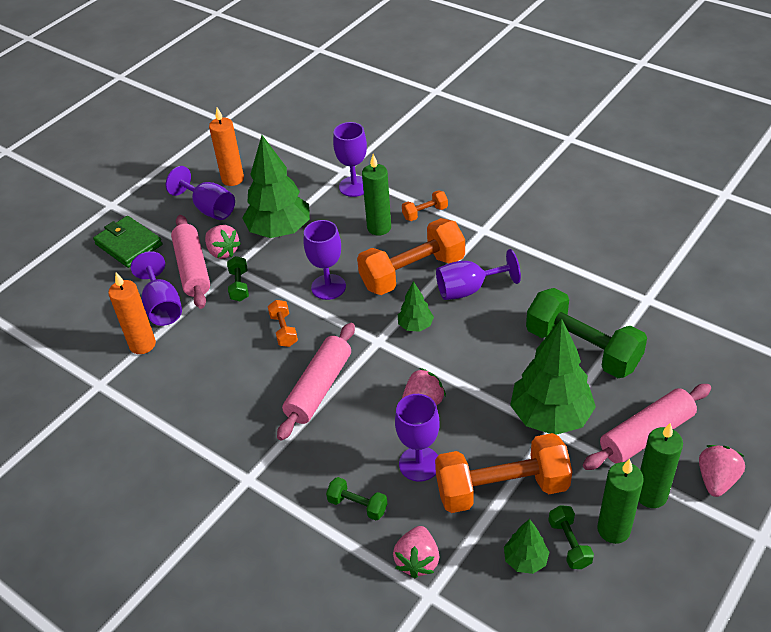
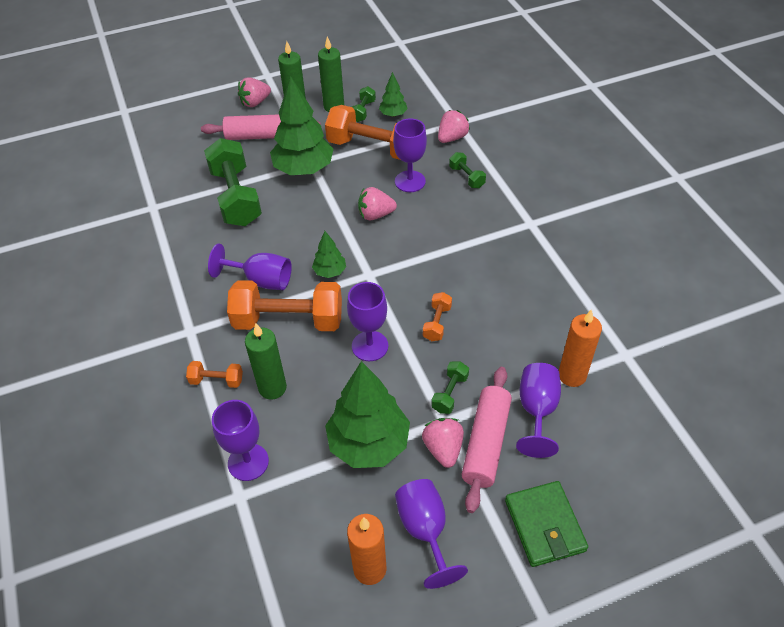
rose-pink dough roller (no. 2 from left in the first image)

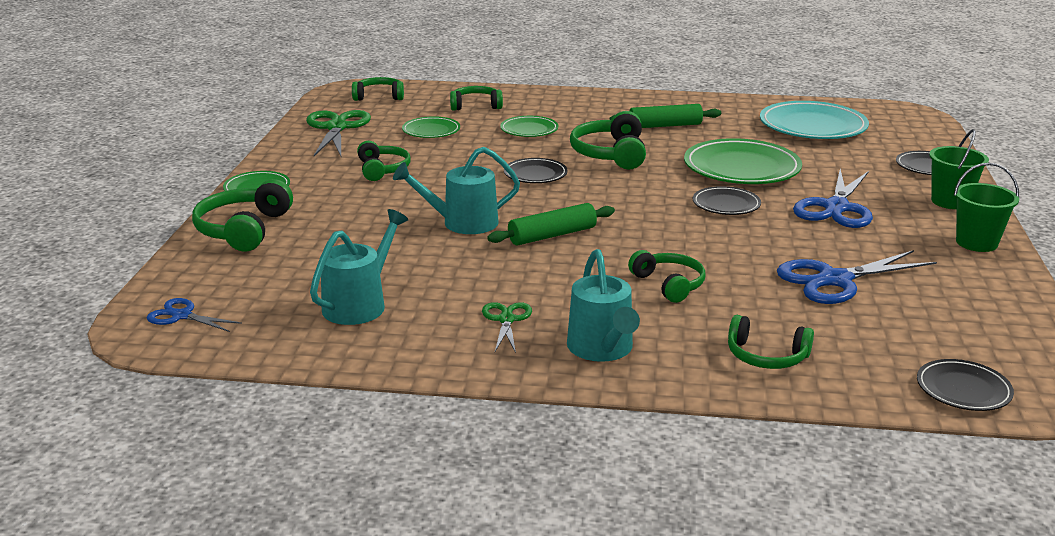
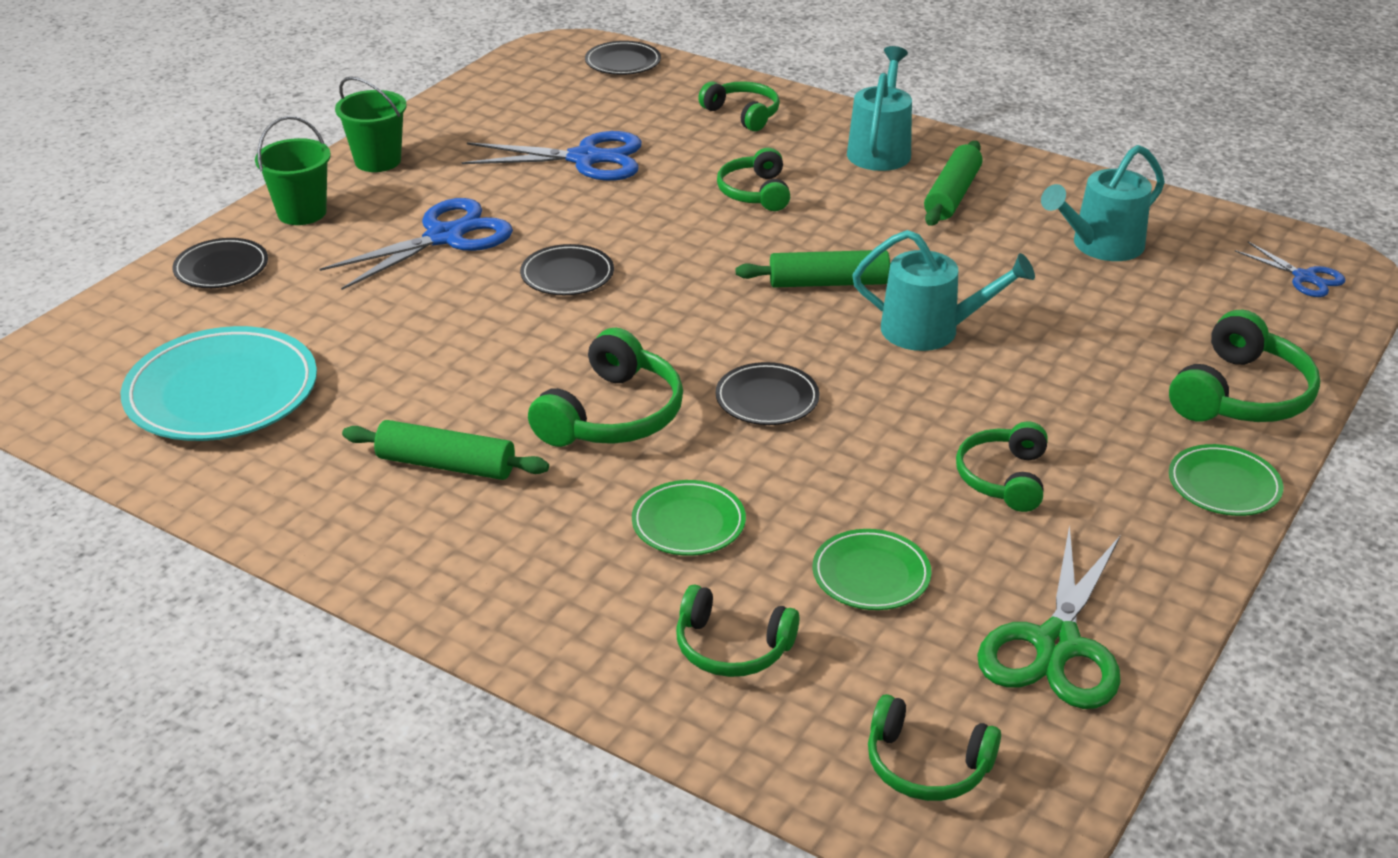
leaf-green dough roller (no. 3 from left); leaf-green dinner plate (no. 4 from left in the first image)

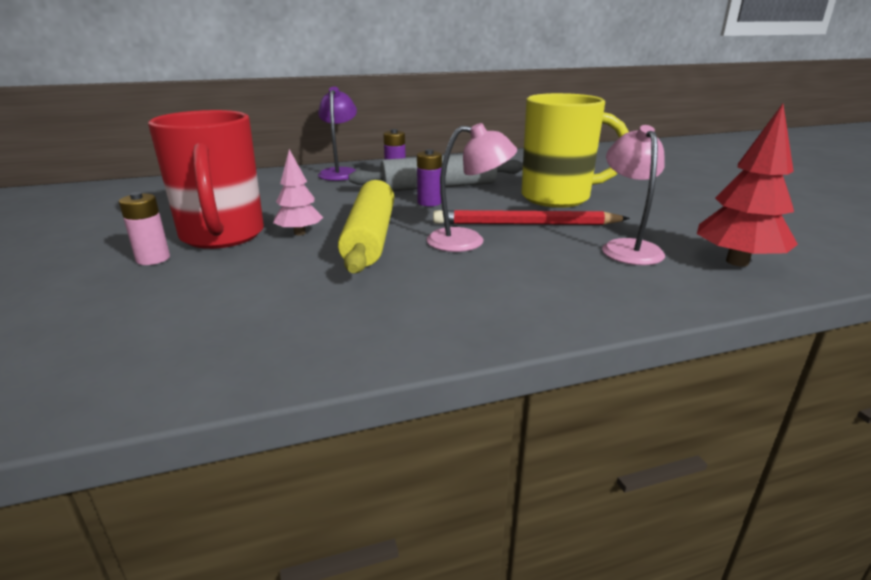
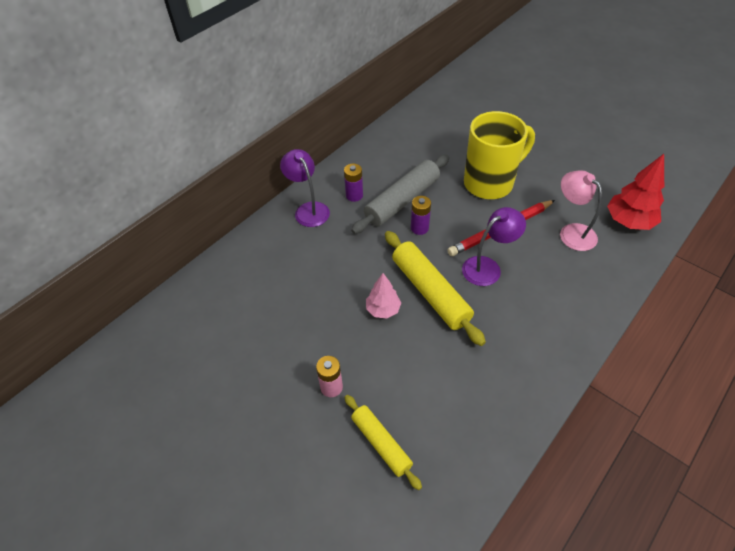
yellow dough roller (no. 1 from left); royal purple lamp (no. 2 from left); red coffee mug

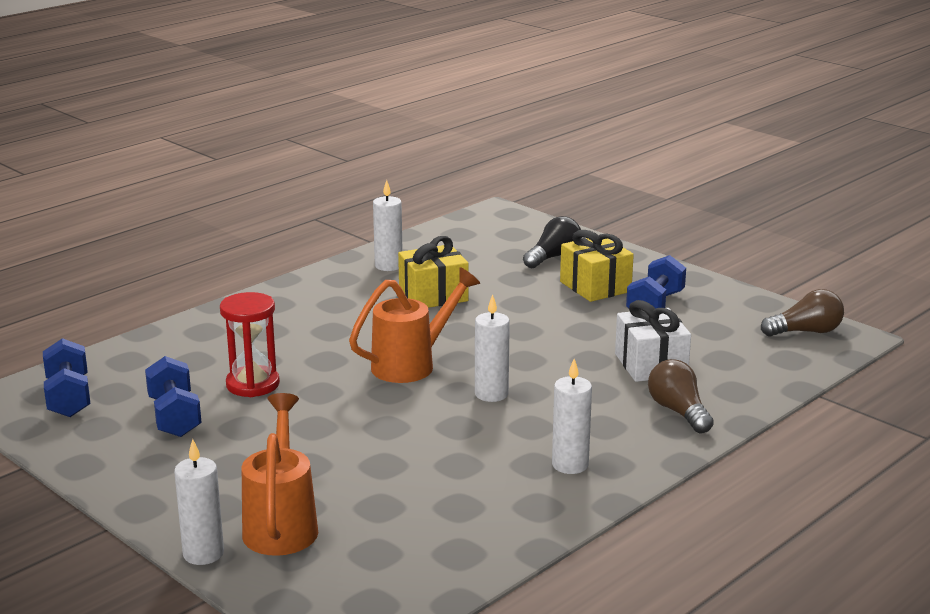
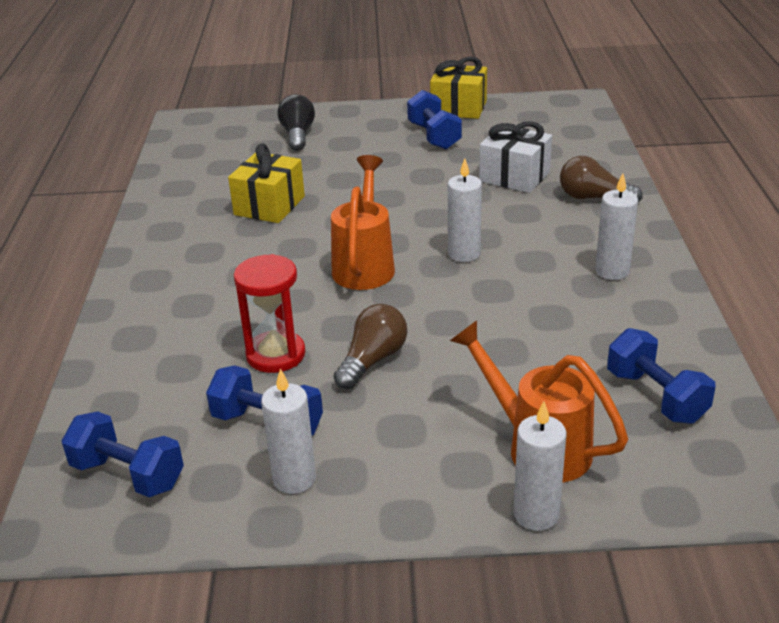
white wax candle (no. 1 from left); russet lightbulb (no. 1 from left); yellow gift (no. 2 from left); blue dumbbell (no. 4 from left)

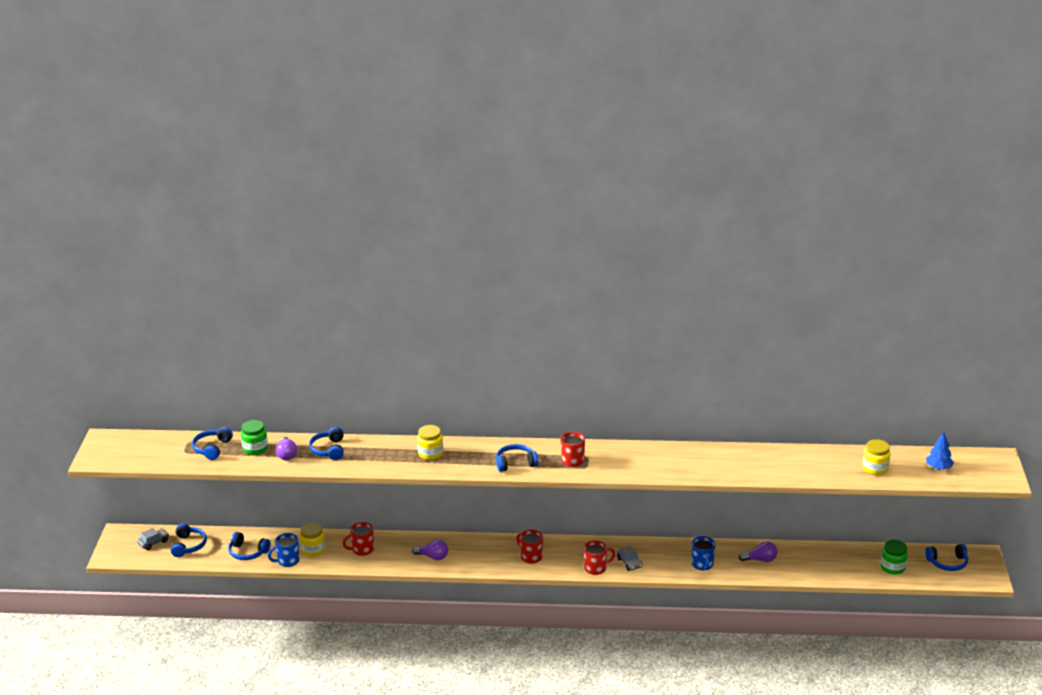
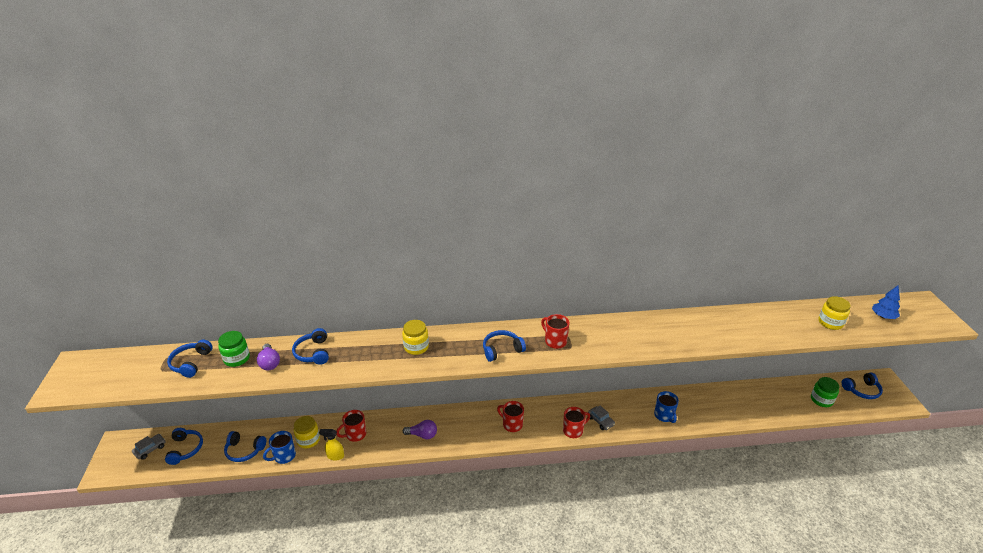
yellow sprayer; royal purple lightbulb (no. 3 from left in the first image)

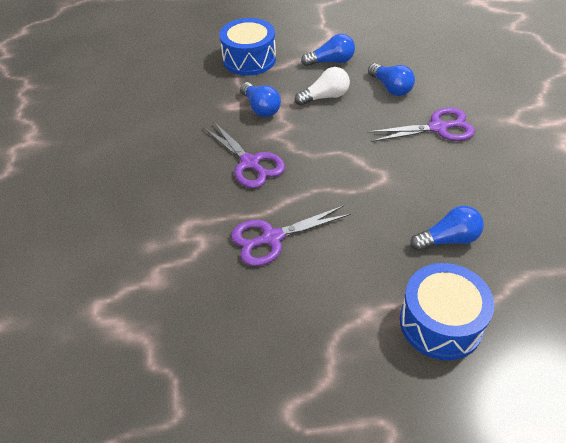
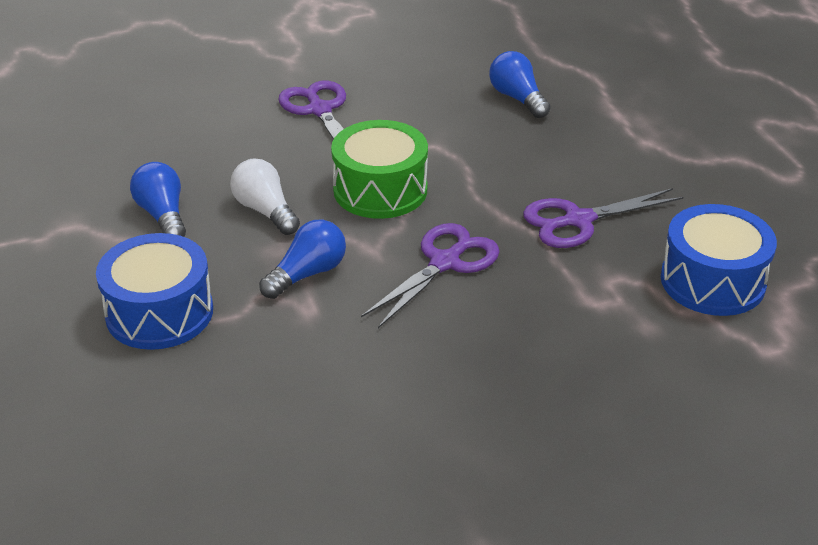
leaf-green drum; royal purple scissors (no. 3 from left); blue drum (no. 2 from left); blue lightbulb (no. 3 from left in the first image)

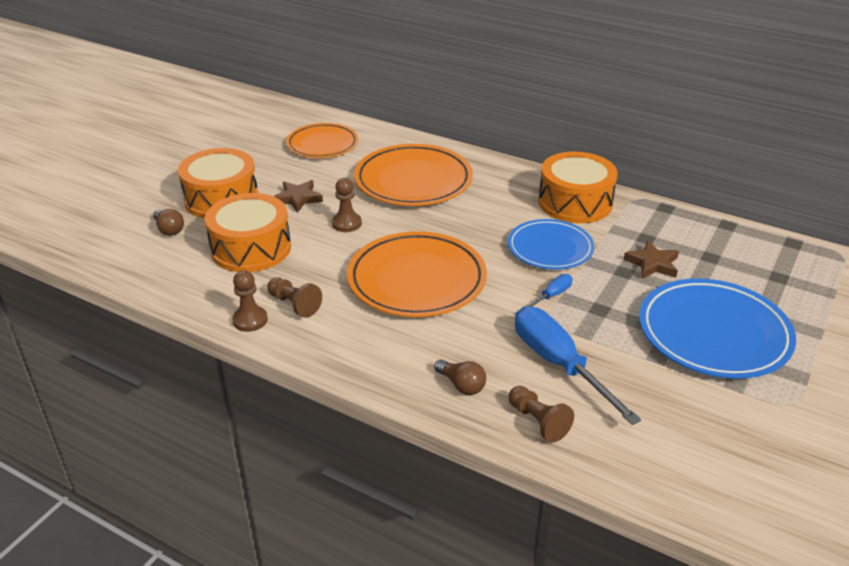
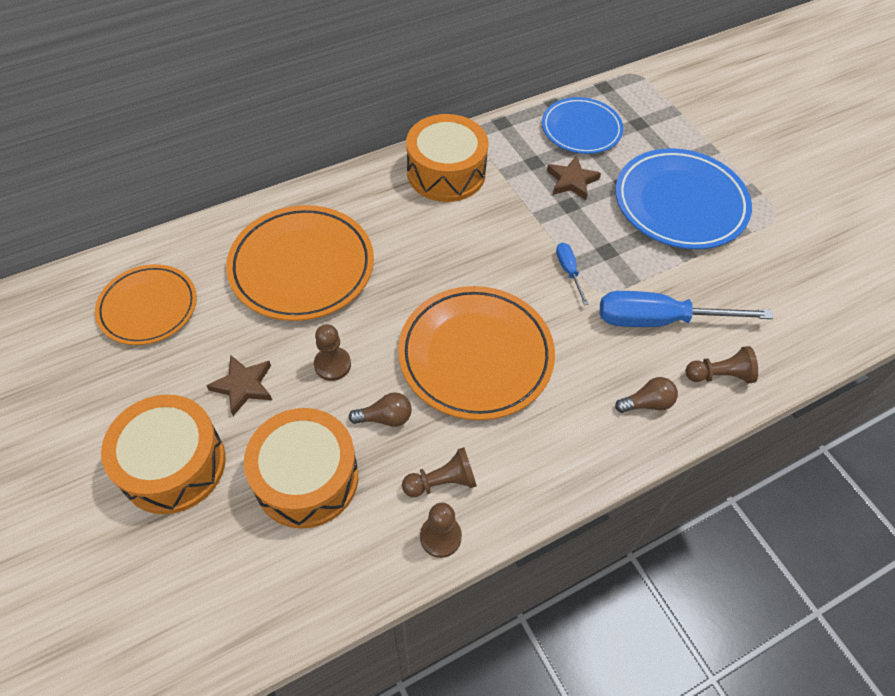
russet lightbulb (no. 1 from left); blue dinner plate (no. 1 from left)

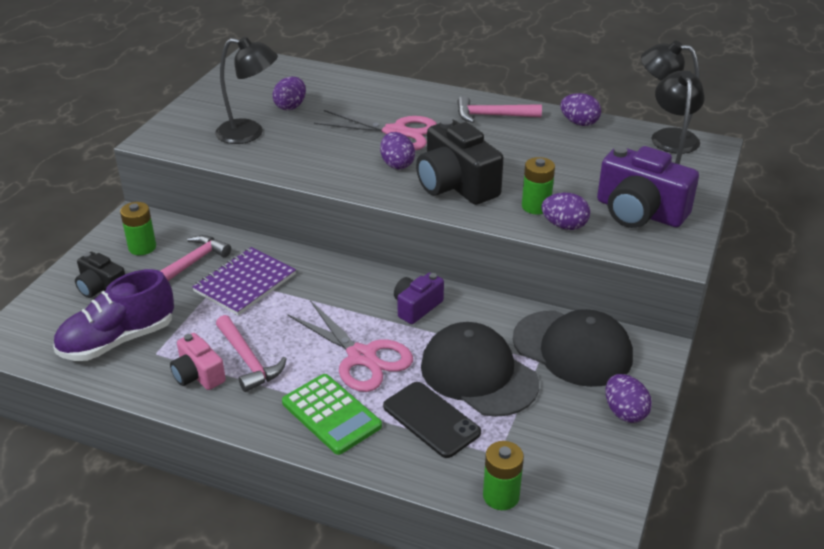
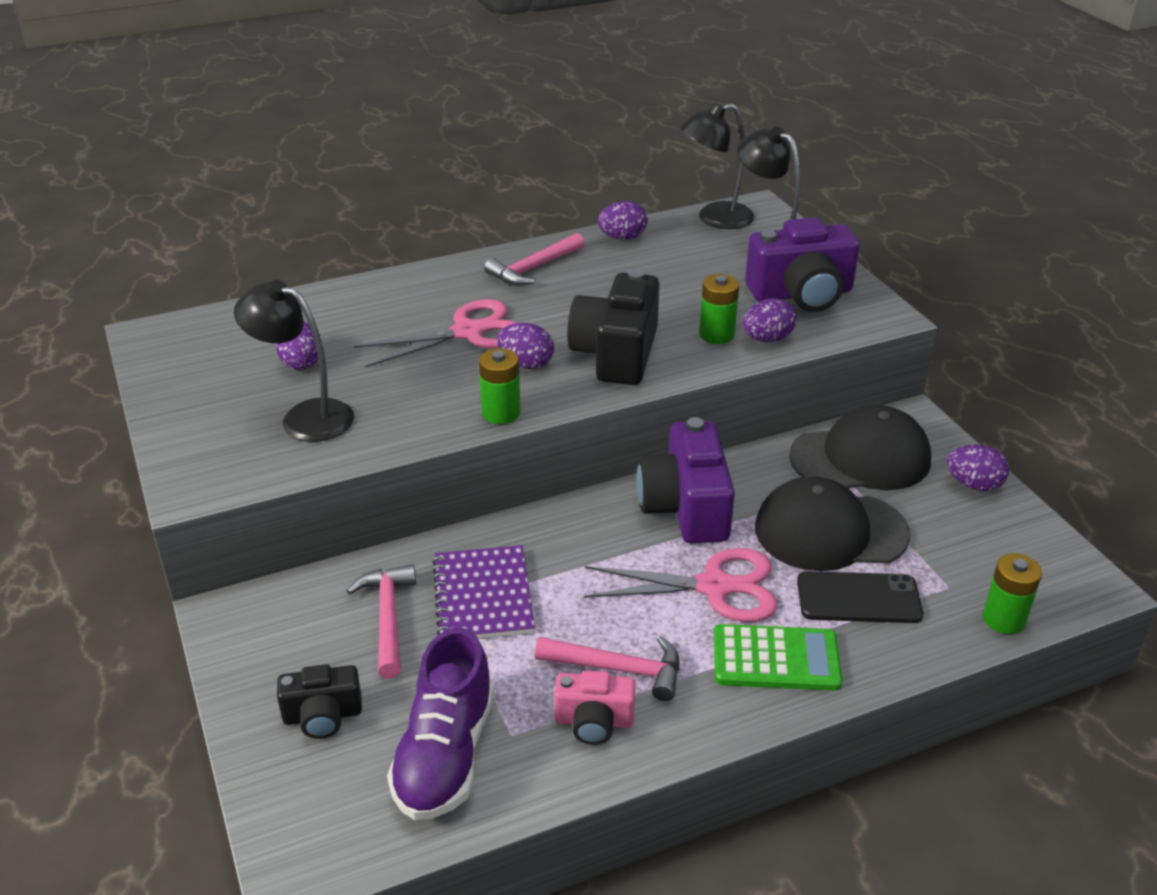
ebony lamp (no. 1 from left); leaf-green power cell (no. 1 from left); ebony photo camera (no. 2 from left); royal purple photo camera (no. 1 from left)

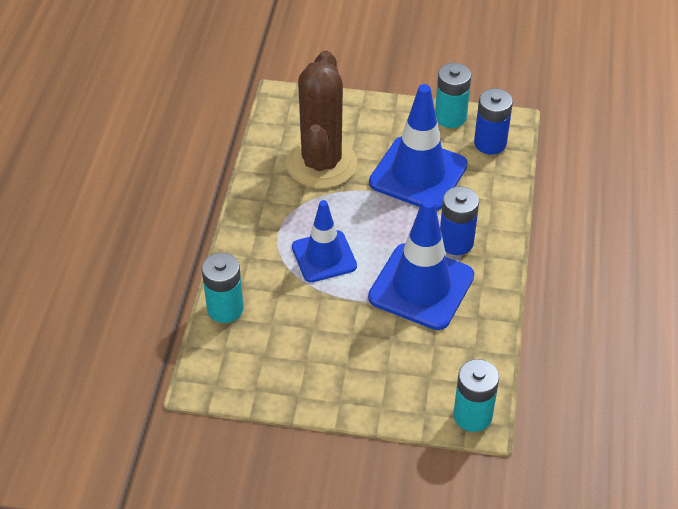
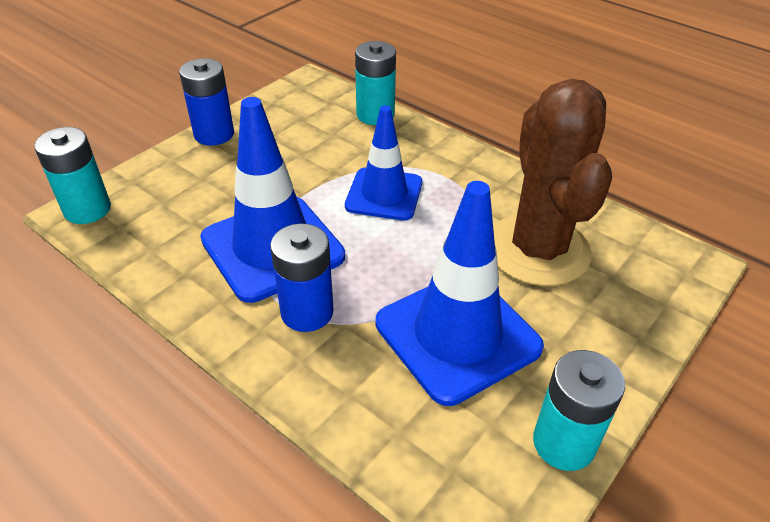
blue power cell (no. 1 from left); russet saguaro cactus

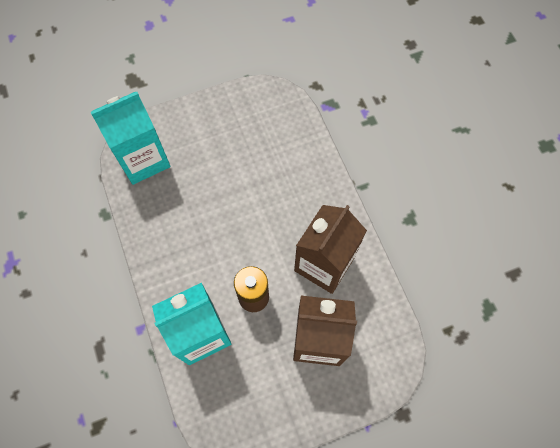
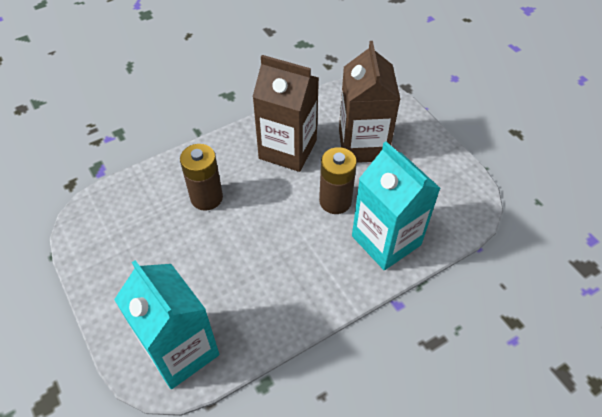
russet power cell (no. 1 from left)

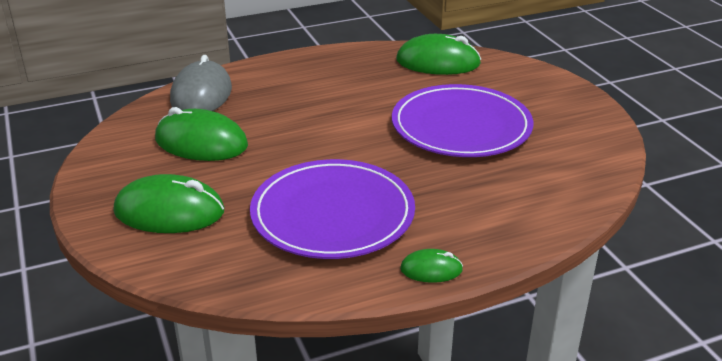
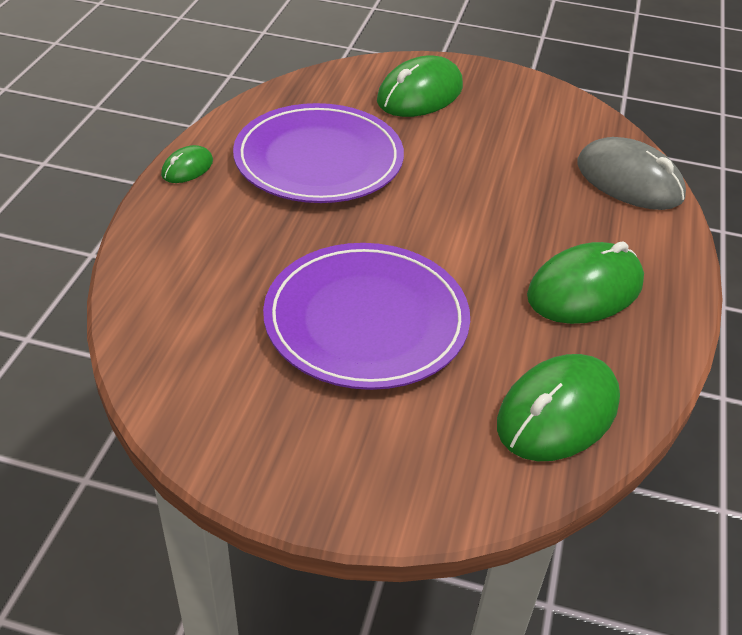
leaf-green mouse (no. 4 from left)

